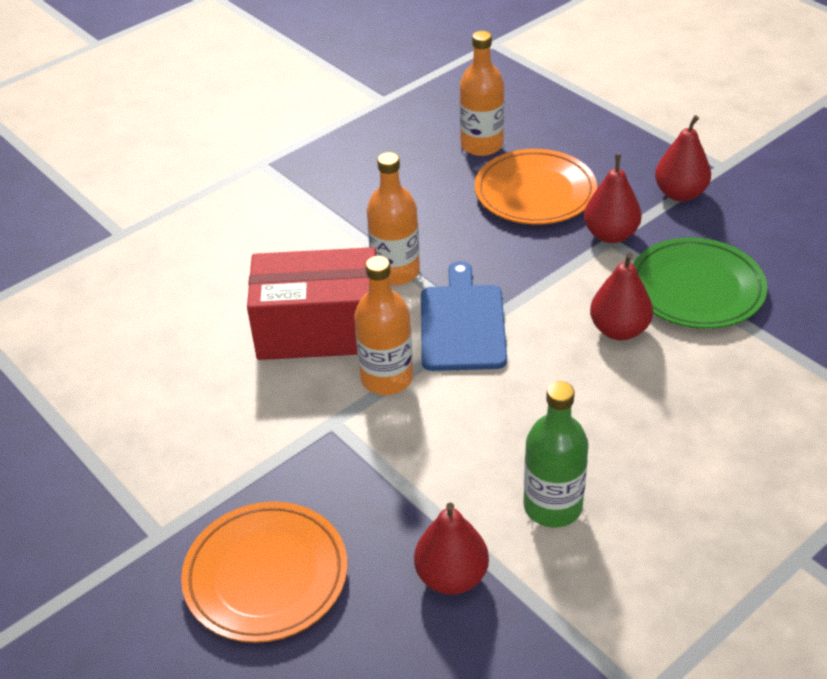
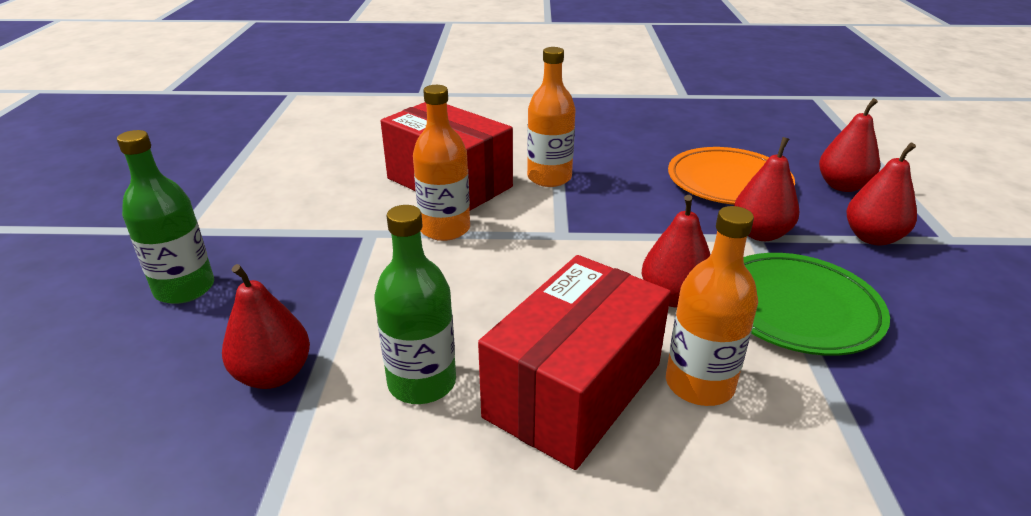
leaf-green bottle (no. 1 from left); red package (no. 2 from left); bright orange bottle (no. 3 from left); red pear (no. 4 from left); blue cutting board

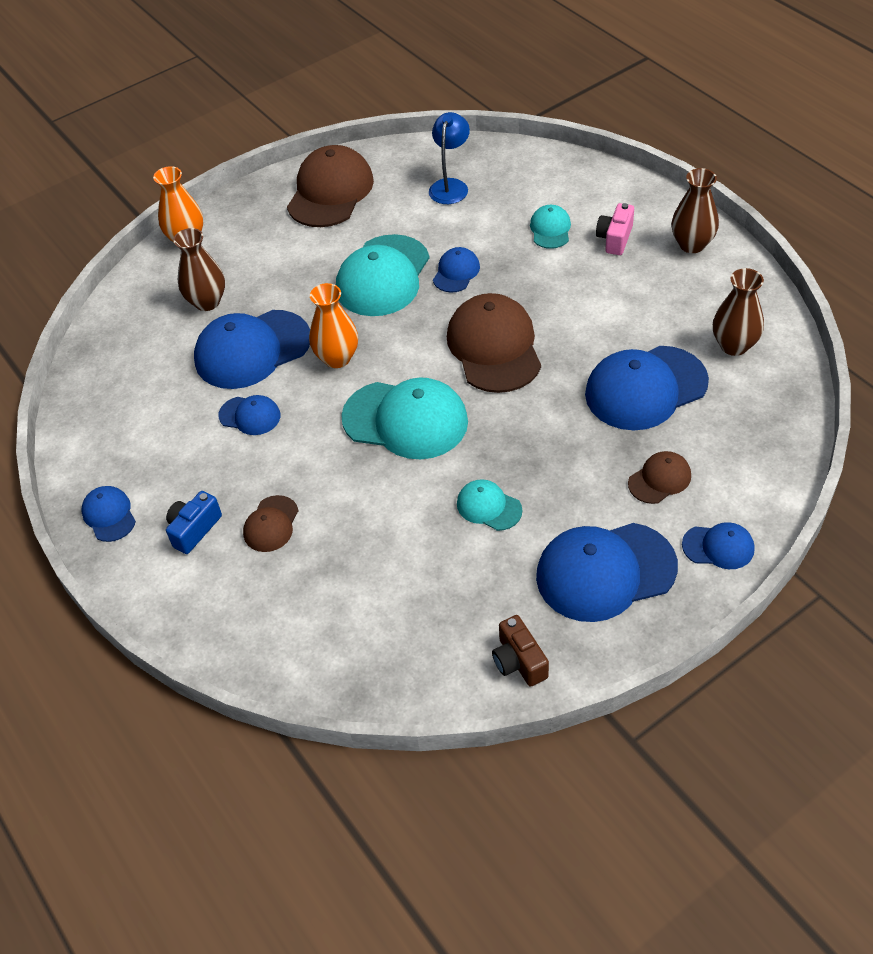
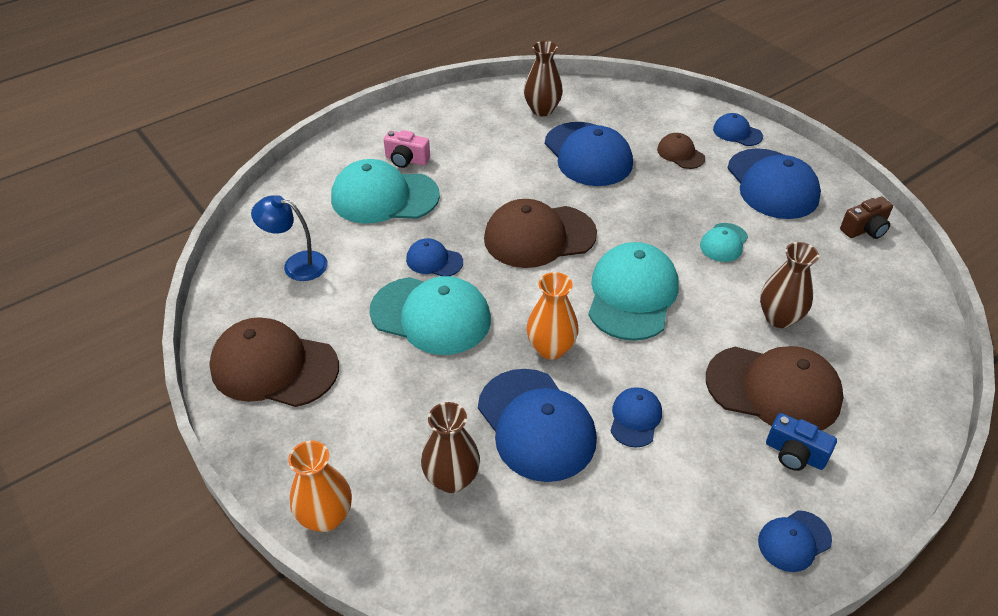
teal cap (no. 1 from left); russet cap (no. 4 from left); blue cap (no. 5 from left); russet tall vase (no. 3 from left)

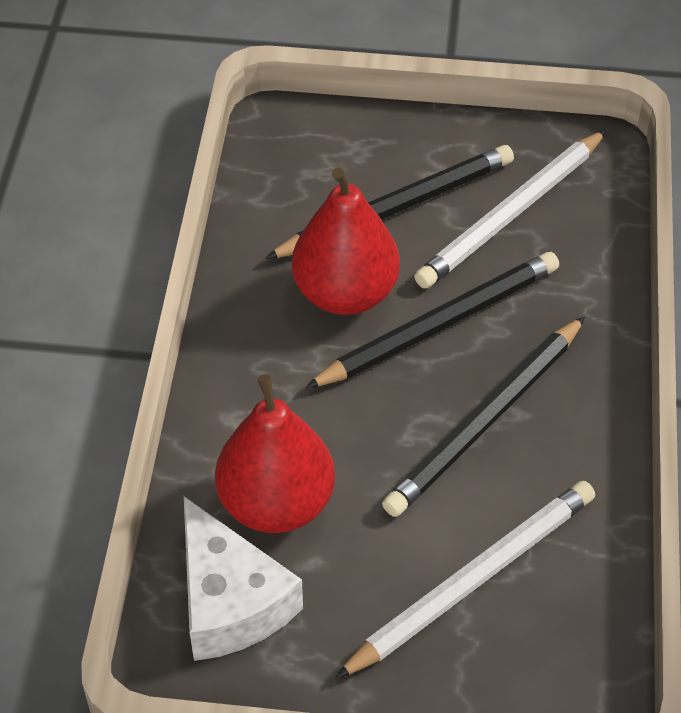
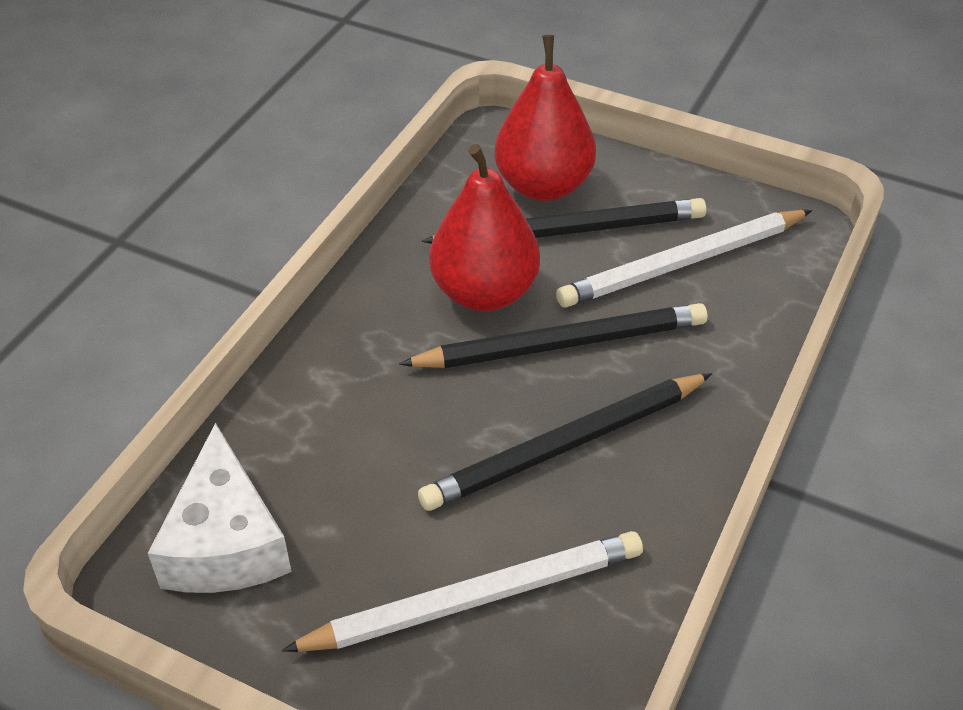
red pear (no. 2 from left)

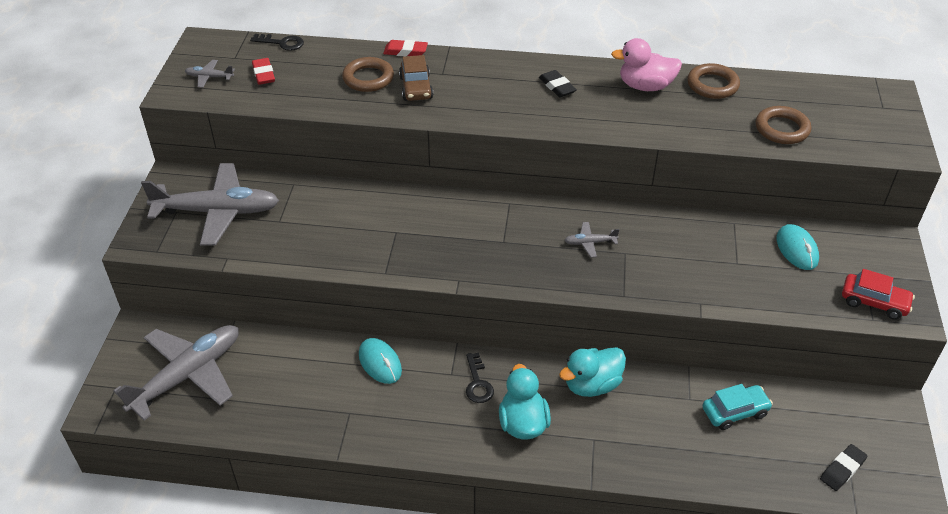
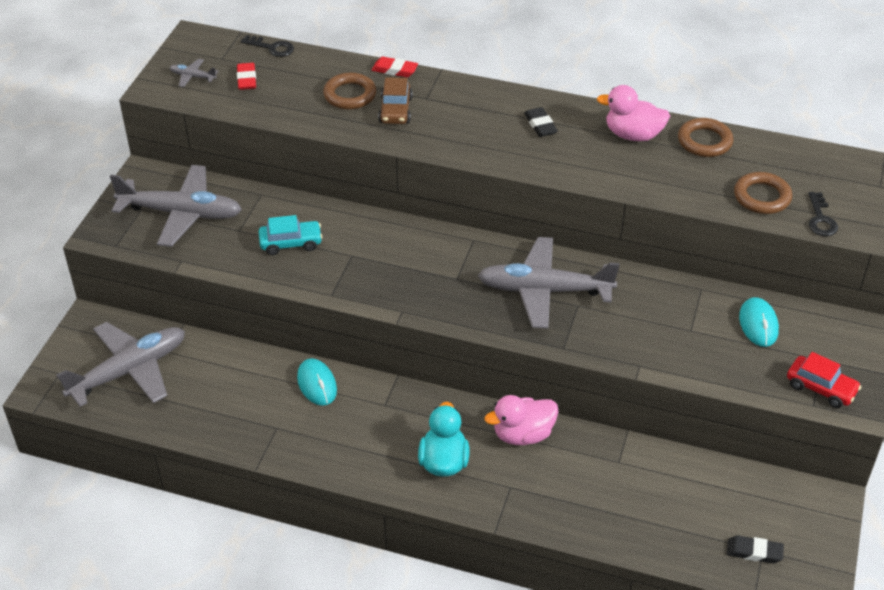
teal automobile; ash-grey plane (no. 4 from left); rose-pink duck (no. 1 from left); ebony eraser (no. 2 from left); ebony key (no. 2 from left)

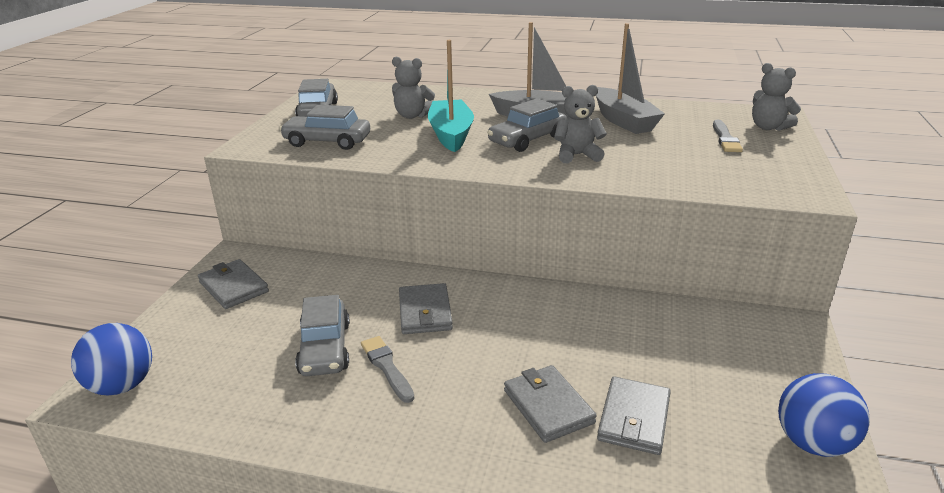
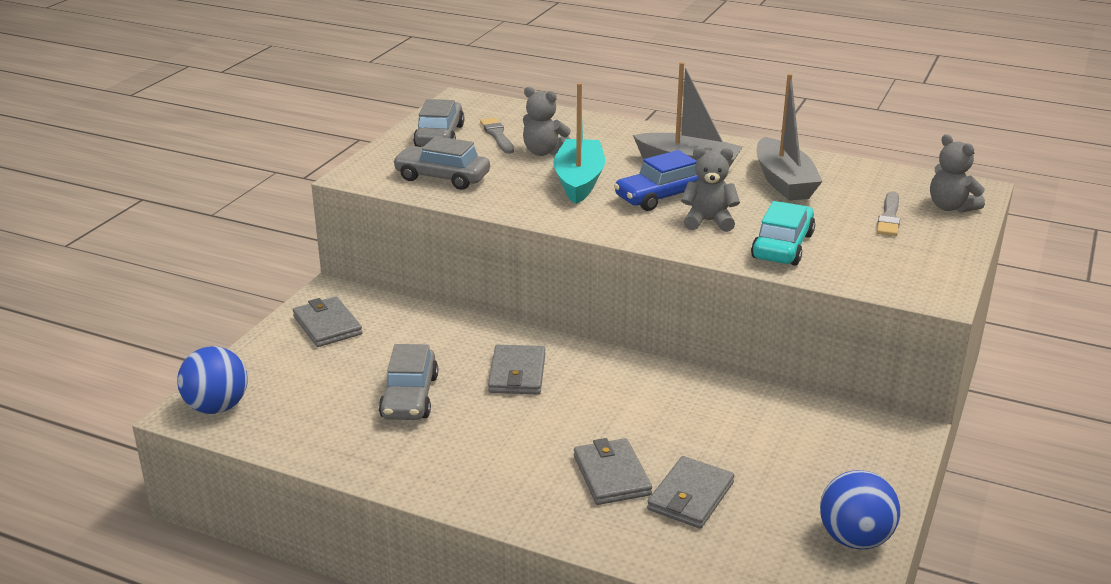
ash-grey paint brush (no. 1 from left); blue automobile; teal automobile

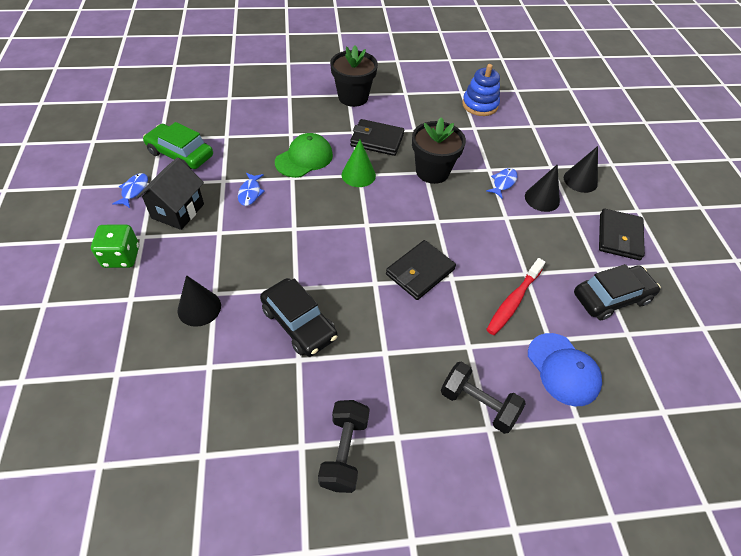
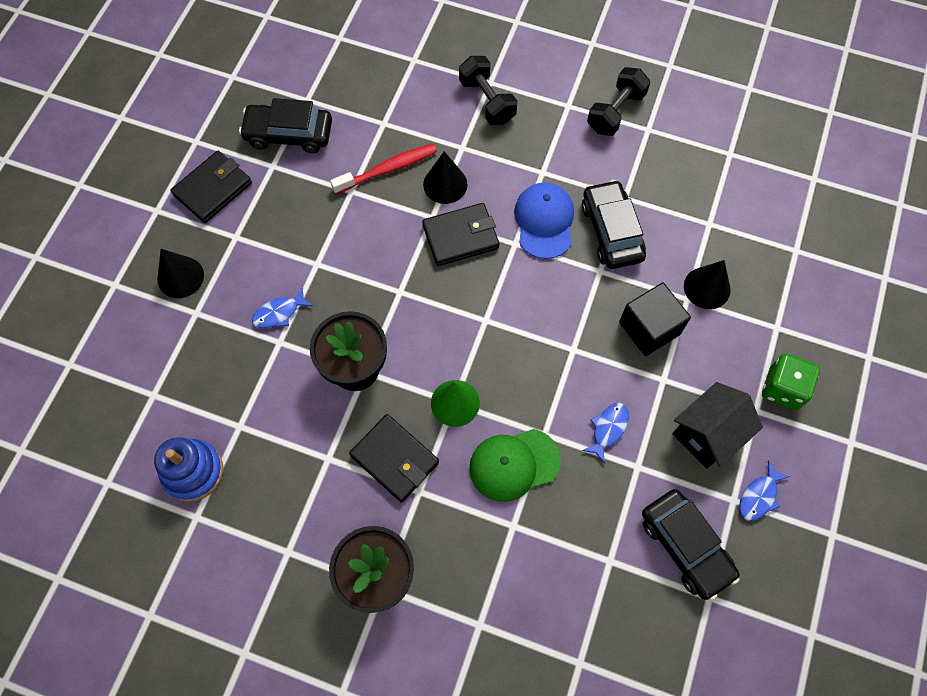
ebony cone (no. 2 from left); blue cap; ebony block; ebony automobile (no. 3 from left)

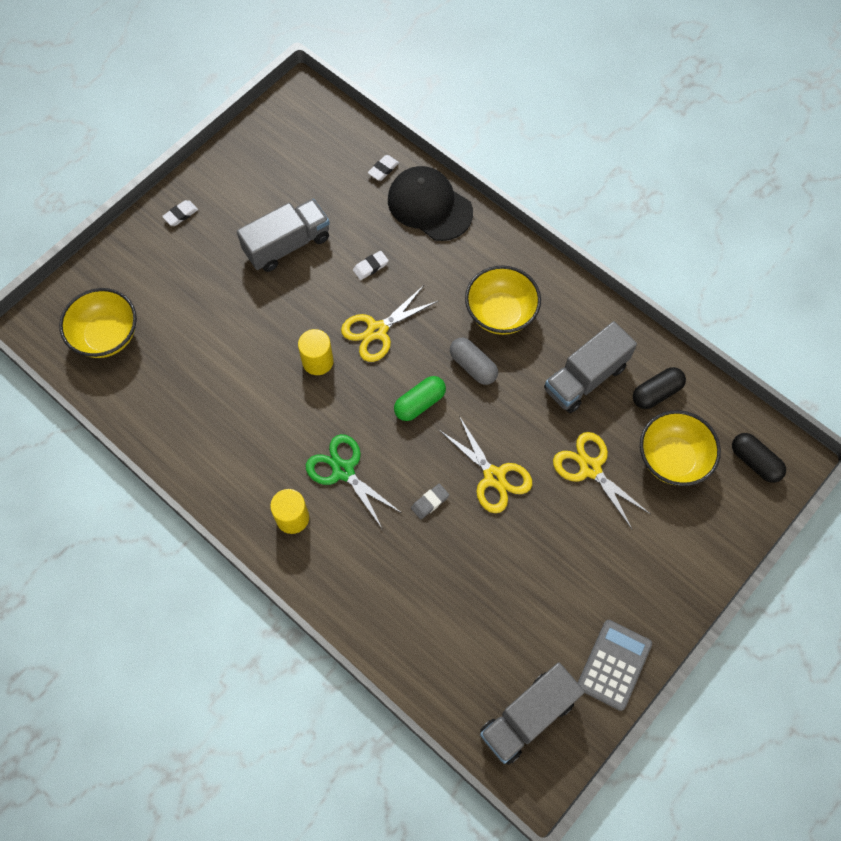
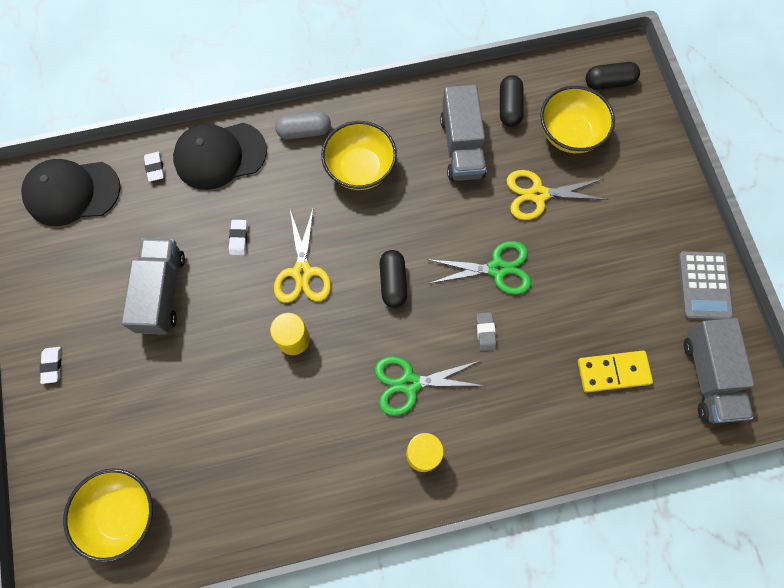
ebony cap (no. 1 from left); ash-grey capsule; ebony capsule (no. 1 from left); leaf-green scissors (no. 2 from left); yellow domino; ash-grey adding machine

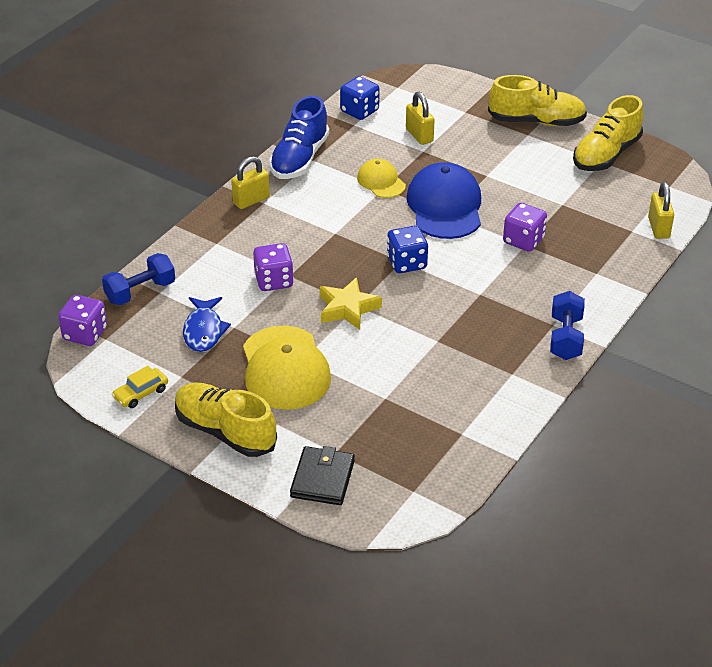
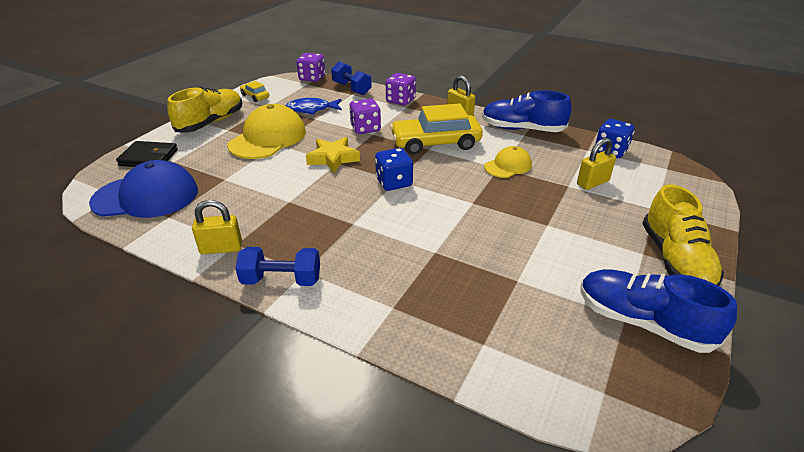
blue cap; yellow padlock (no. 1 from left); yellow cap (no. 1 from left); royal purple game die (no. 3 from left); yellow automobile (no. 2 from left); blue shoe (no. 2 from left)

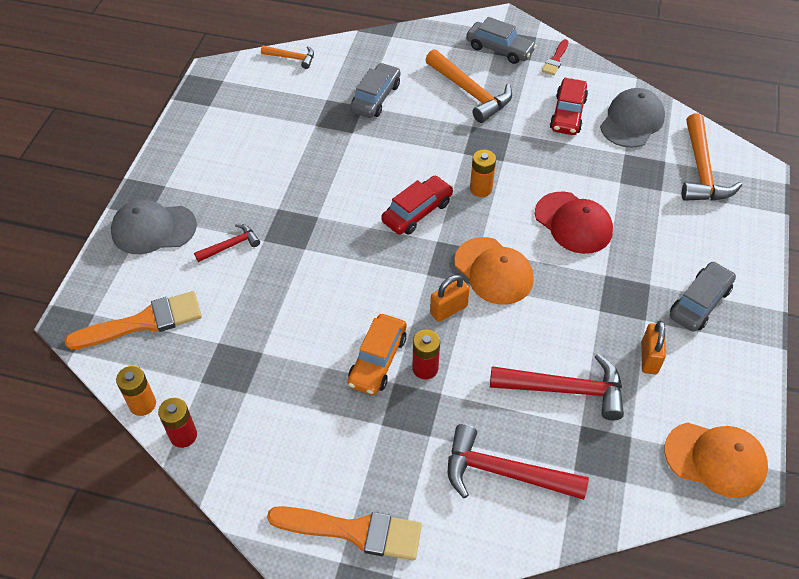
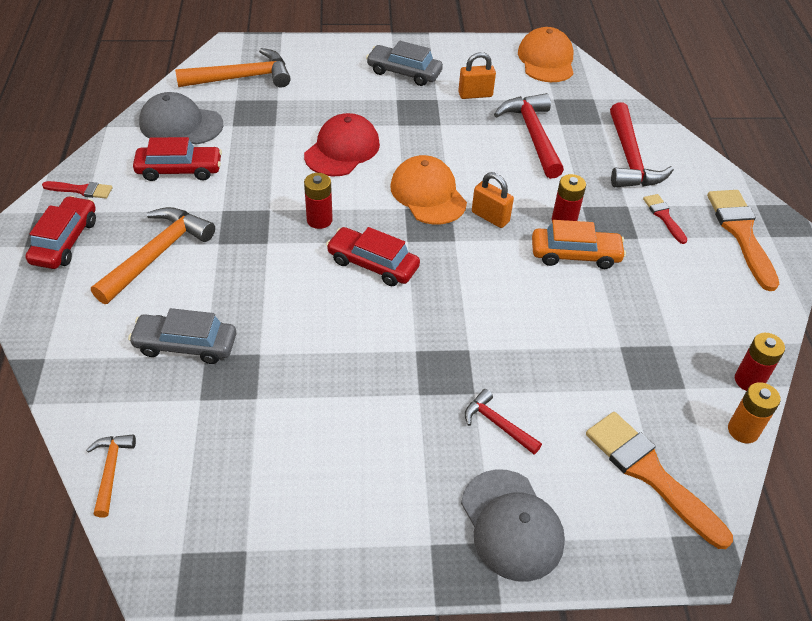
red automobile (no. 1 from left); red power cell (no. 1 from left); bright orange cap (no. 1 from left); red paint brush (no. 2 from left)

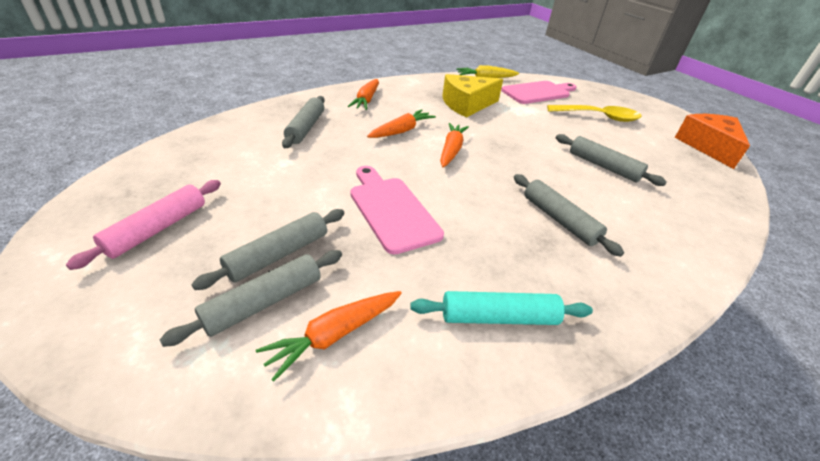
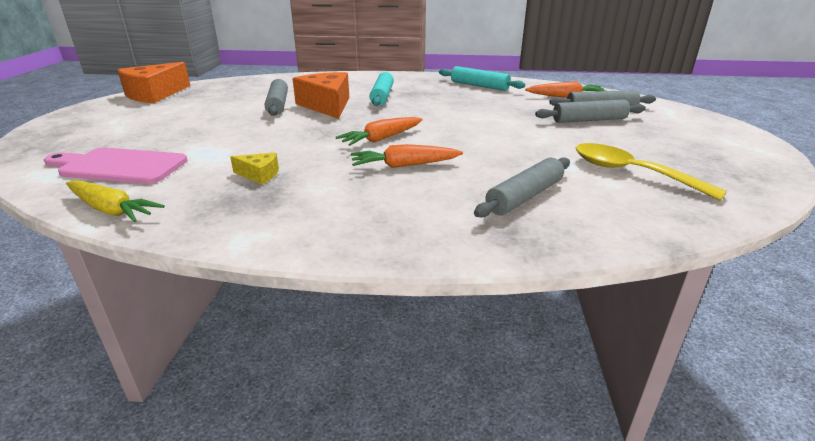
yellow cheese; bright orange cheese (no. 2 from left); teal dough roller (no. 1 from left); yellow teaspoon; rose-pink dough roller; bright orange carrot (no. 2 from left in the first image); rose-pink cutting board (no. 1 from left in the first image)

